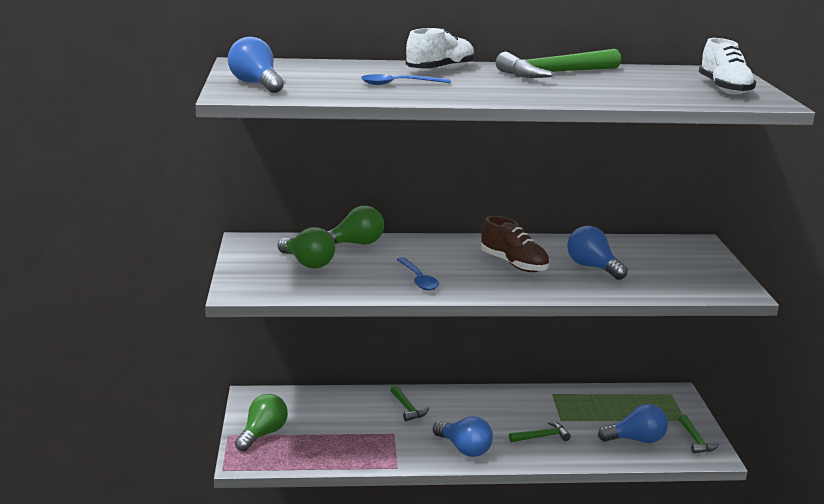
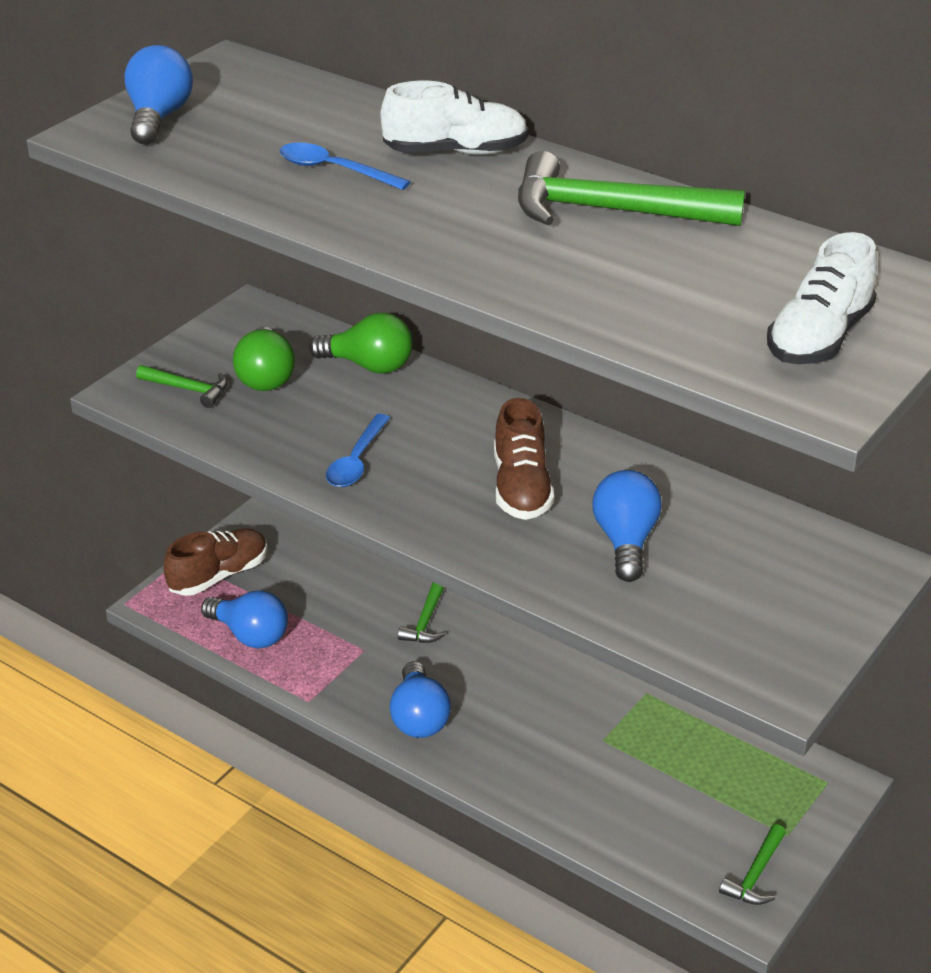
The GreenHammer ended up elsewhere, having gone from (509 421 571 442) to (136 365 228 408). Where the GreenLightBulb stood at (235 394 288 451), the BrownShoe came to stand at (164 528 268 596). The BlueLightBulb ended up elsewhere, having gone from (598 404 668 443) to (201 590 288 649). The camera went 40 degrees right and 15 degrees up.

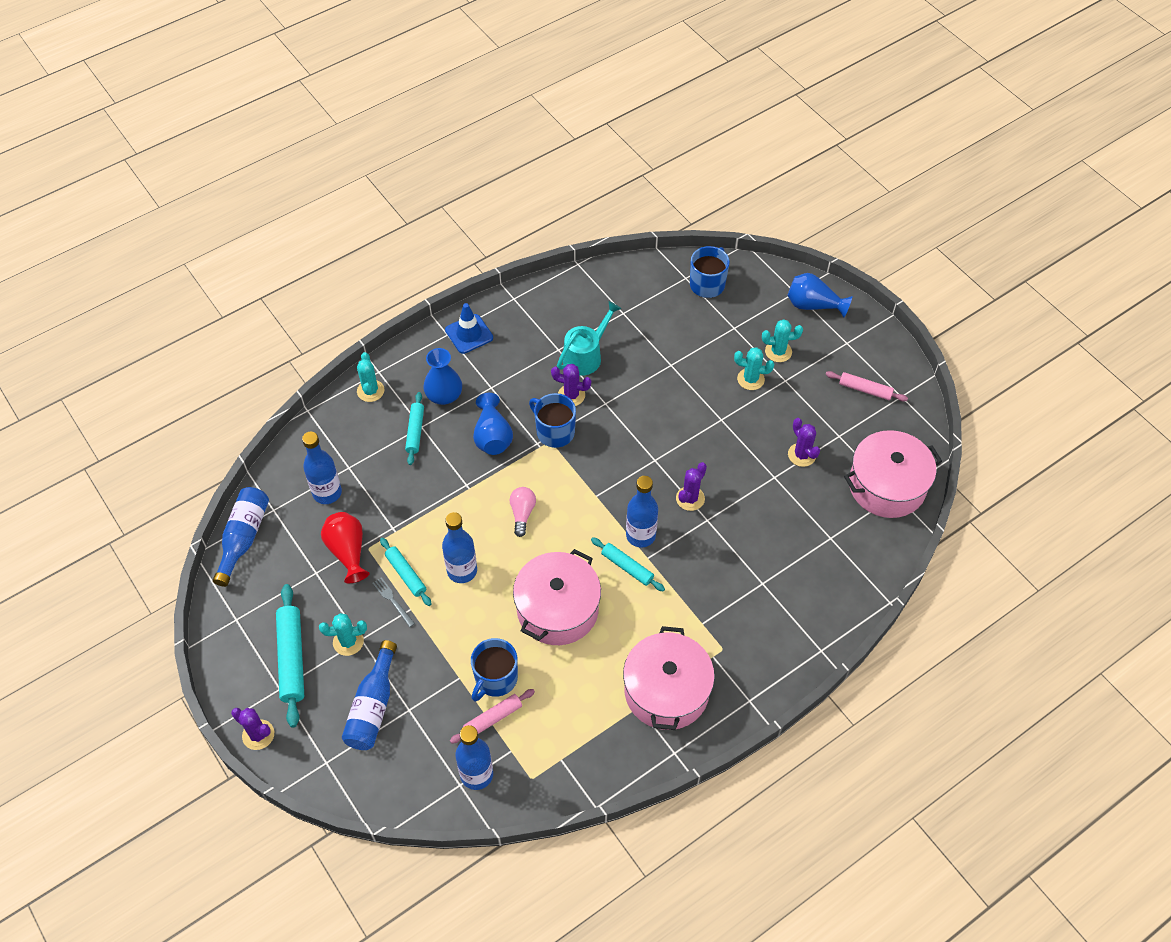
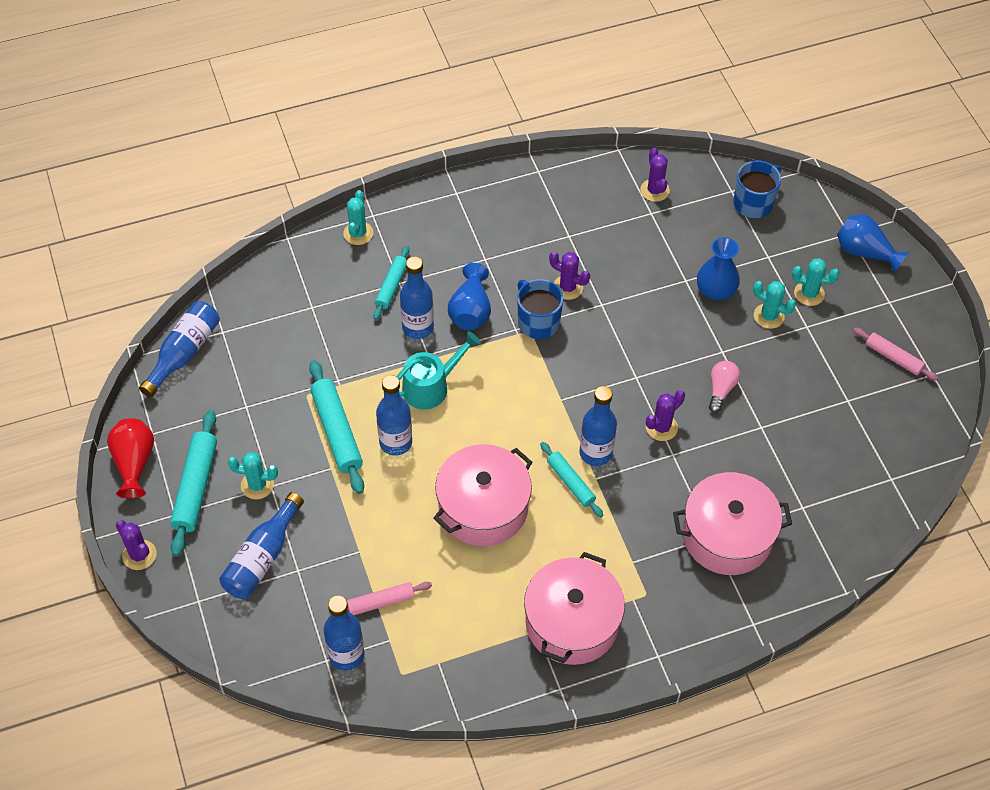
The RedVase ended up elsewhere, having gone from (321 512 370 583) to (107 418 154 498). The size of the TurquoiseRollingPin at (380 538 432 606) changed by a factor of 1.62. The TurquoiseWateringCan ended up elsewhere, having gone from (557 301 621 376) to (396 331 481 409). The BlueBottle ended up elsewhere, having gone from (302 432 342 504) to (400 256 434 339). The PurpleCactus ended up elsewhere, having gone from (788 418 820 467) to (640 148 670 202). The PinkPot ended up elsewhere, having gone from (844 430 942 518) to (673 472 792 575). The BlueVase ended up elsewhere, having gone from (423 348 462 405) to (697 237 740 300). The PinkLightBulb ended up elsewhere, having gone from (509 487 536 537) to (709 361 740 413). The second view lost the GreyFork at (372 577 415 627). The second view lost the BlueTrafficCone at (445 303 493 354). The second view lost the BlueMug at (471 638 518 701). The camera went 15 degrees right and 0 degrees up.

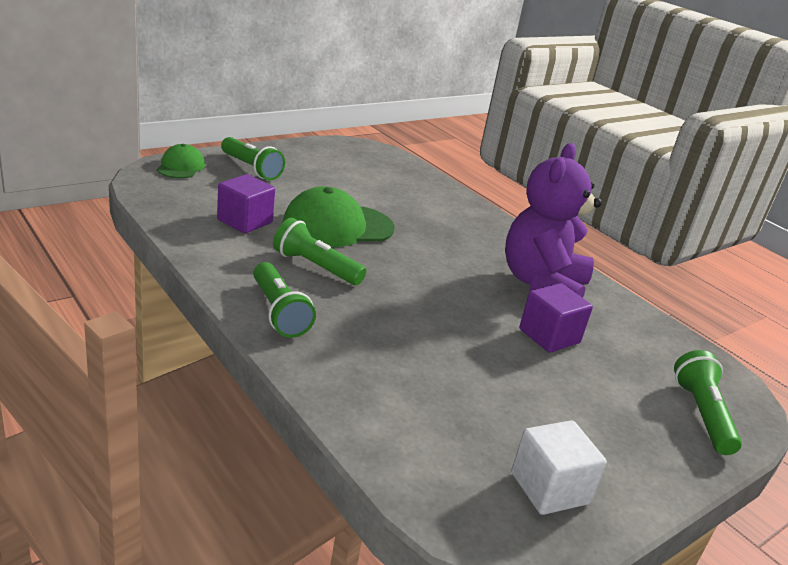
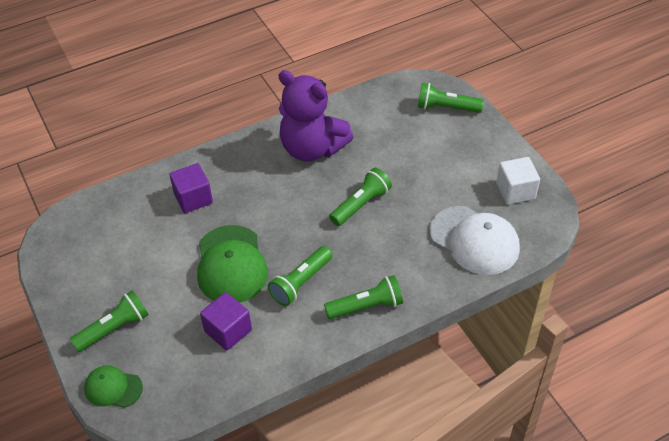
The PurpleCube ended up elsewhere, having gone from (519 283 593 353) to (170 163 213 213). The second view gained the GreenFlashlight at (329 168 392 226). The second view gained the WhiteCap at (430 206 520 275). The camera went 75 degrees left and 20 degrees up.

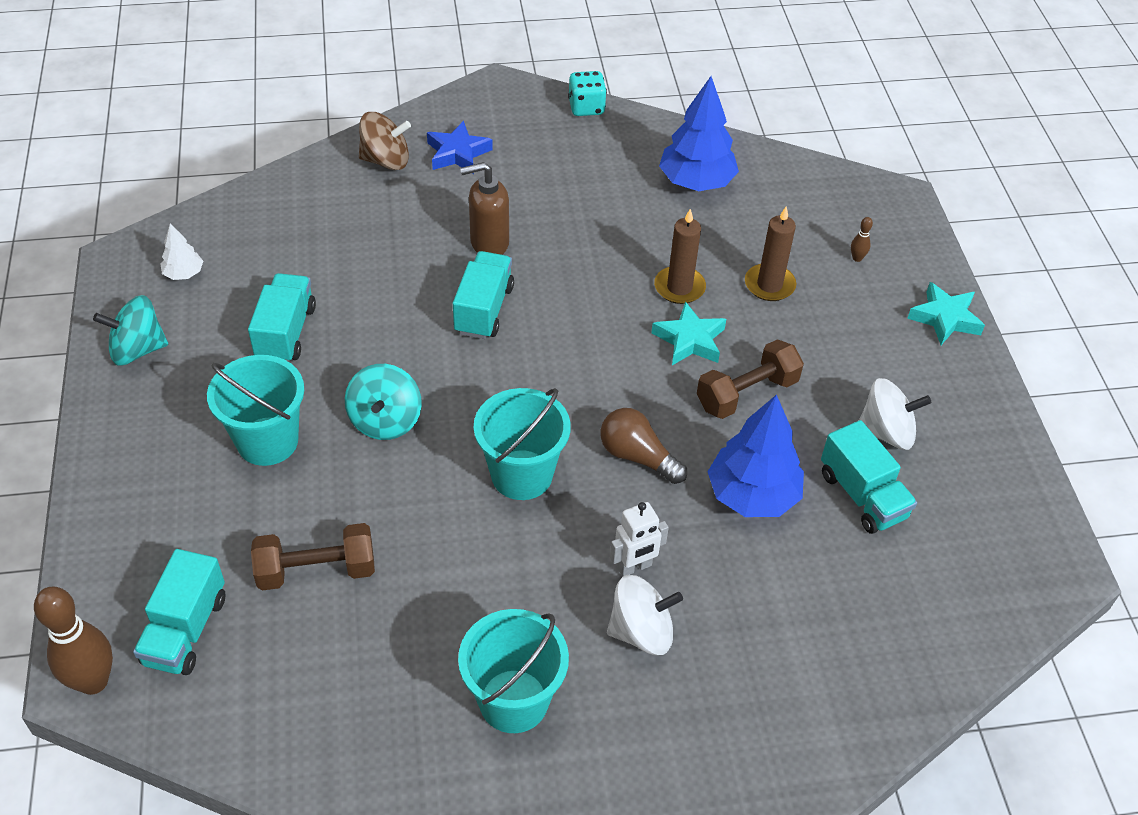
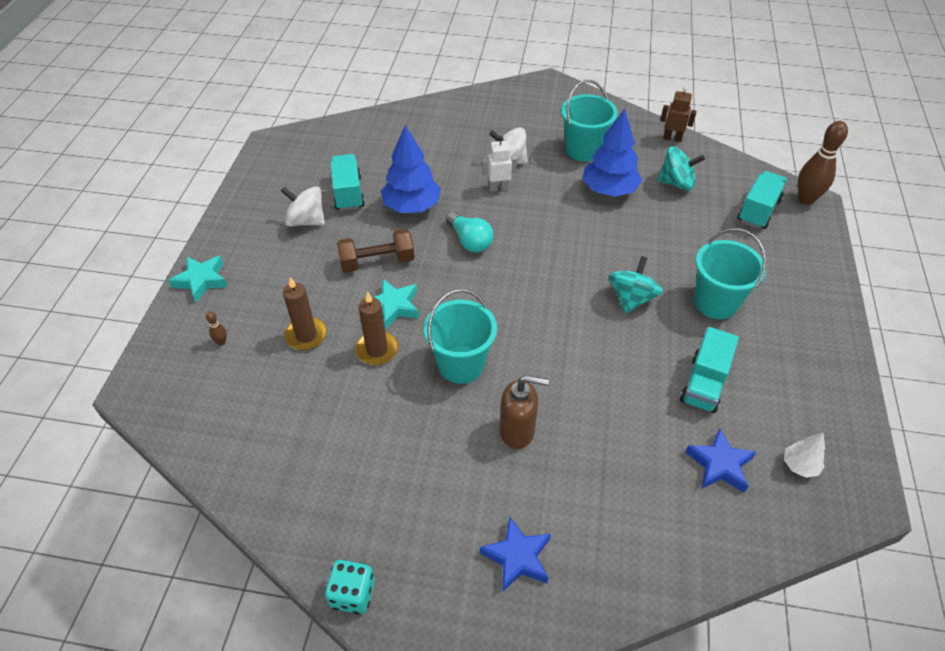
The TurquoiseBucket ended up elsewhere, having gone from (474 388 571 500) to (424 289 497 384). What was the BrownLightBulb at (601 408 687 484) turned into the TurquoiseLightBulb at (446 211 493 252). The BlueTree ended up elsewhere, having gone from (659 76 739 191) to (583 108 642 197). The TurquoiseSpinningTop ended up elsewhere, having gone from (93 295 168 366) to (657 146 705 191). The second view gained the BrownRobot at (660 86 697 142). The second view gained the BlueStar at (685 428 756 493). The second view lost the BrownDumbbell at (251 523 375 591). The second view lost the BrownSpinningTop at (359 112 411 170). The second view lost the TurquoiseTruck at (453 251 514 339). The camera went 160 degrees left and 0 degrees up.

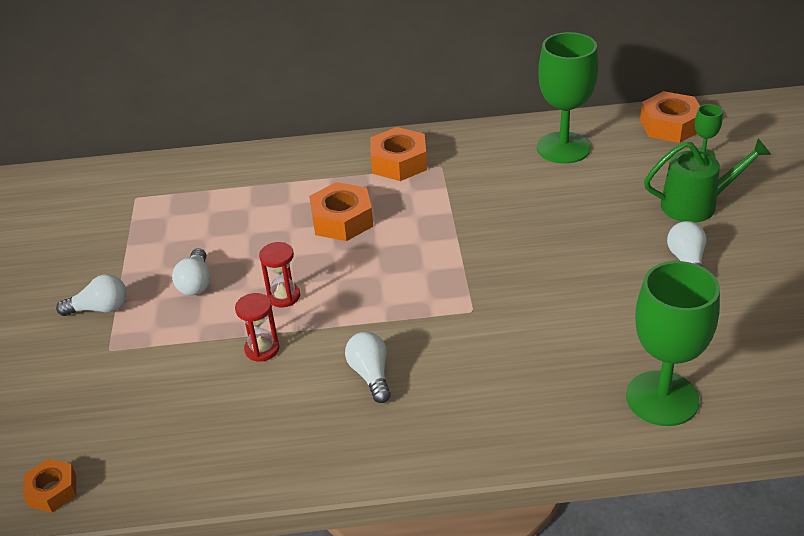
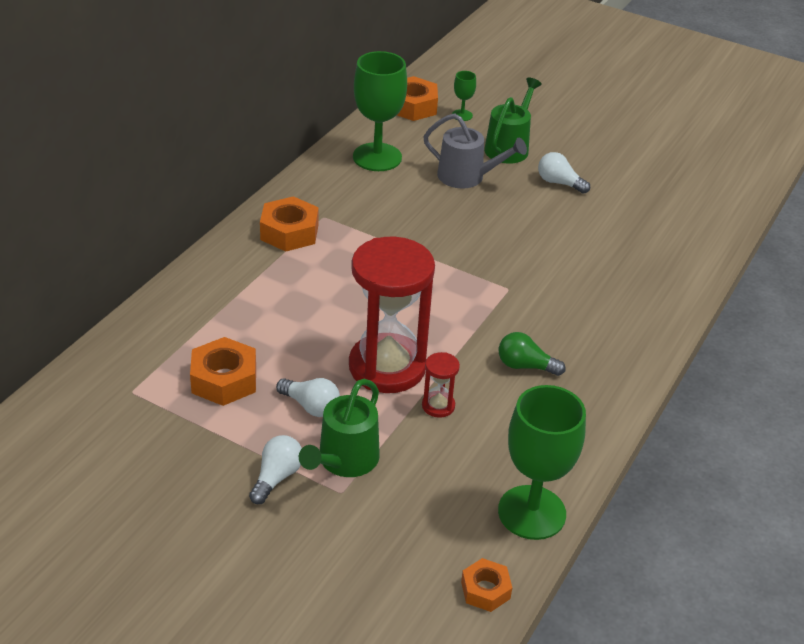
The OrangeNut ended up elsewhere, having gone from (309 182 373 241) to (190 337 256 406). The second view gained the GreenWateringCan at (299 379 380 477). The size of the RedHourglass at (259 242 300 307) changed by a factor of 2.40. The second view gained the GreyWateringCan at (423 113 527 189). The GreenGoblet ended up elsewhere, having gone from (626 261 720 426) to (498 385 586 540). What was the WhiteLightBulb at (345 332 391 403) turned into the GreenLightBulb at (499 332 566 376). The camera went 60 degrees left and 0 degrees up.

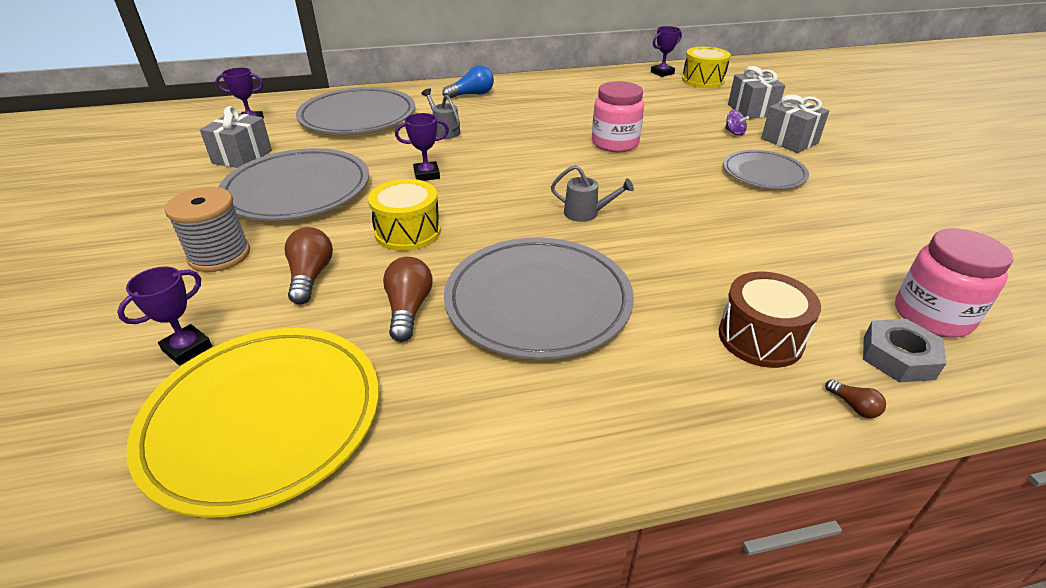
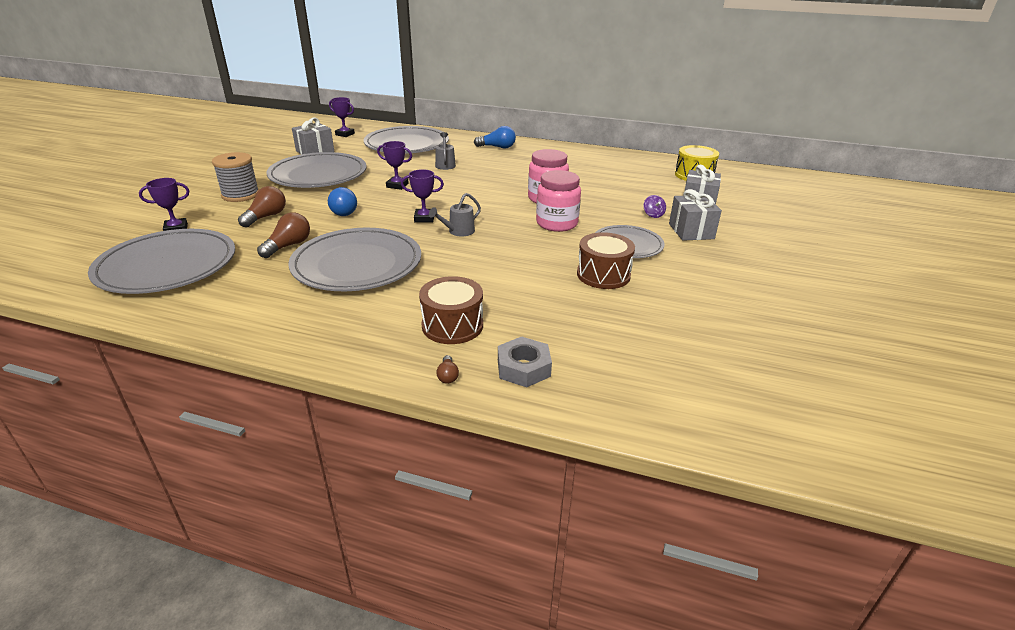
What was the YellowPlate at (126 328 379 518) turned into the GreyPlate at (88 229 235 294). Where the YellowDrum stood at (368 179 441 251), the BlueLightBulb came to stand at (328 187 357 216). The PurpleTrophy ended up elsewhere, having gone from (651 26 682 77) to (401 169 444 223). The GreyWateringCan at (551 165 634 222) ended up facing another way, 90 degrees clockwise from before. The PinkJar ended up elsewhere, having gone from (895 229 1013 338) to (536 170 581 232). The second view gained the BrownDrum at (577 232 635 289). The camera went 30 degrees right and 5 degrees down.

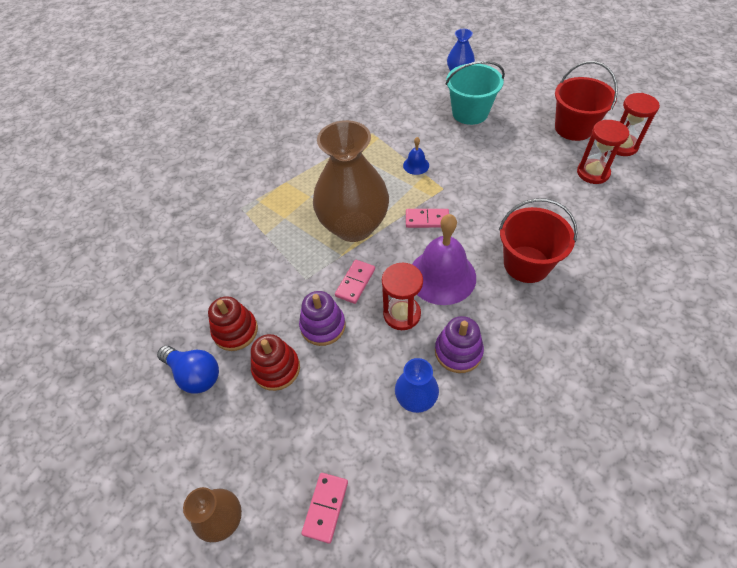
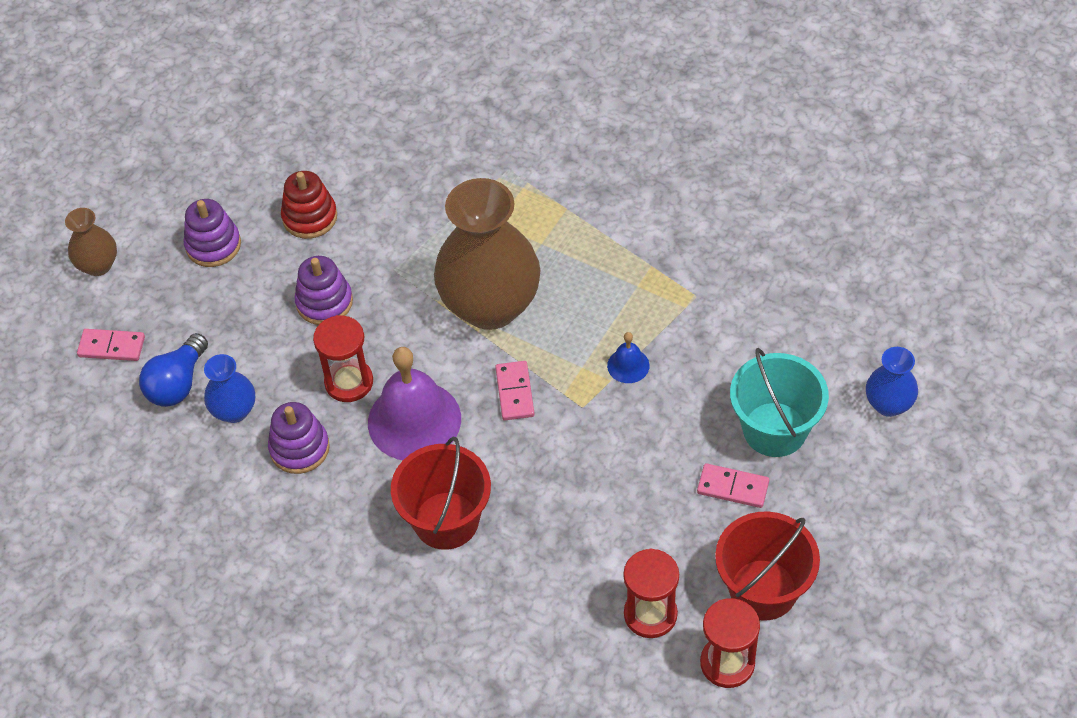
The BlueLightBulb ended up elsewhere, having gone from (157 346 219 394) to (139 333 208 407). The second view gained the PurpleStackingToy at (183 199 241 267). The PinkDomino ended up elsewhere, having gone from (335 260 375 304) to (697 463 769 508). The second view lost the RedStackingToy at (251 334 300 391). The camera went 80 degrees right and 0 degrees up.

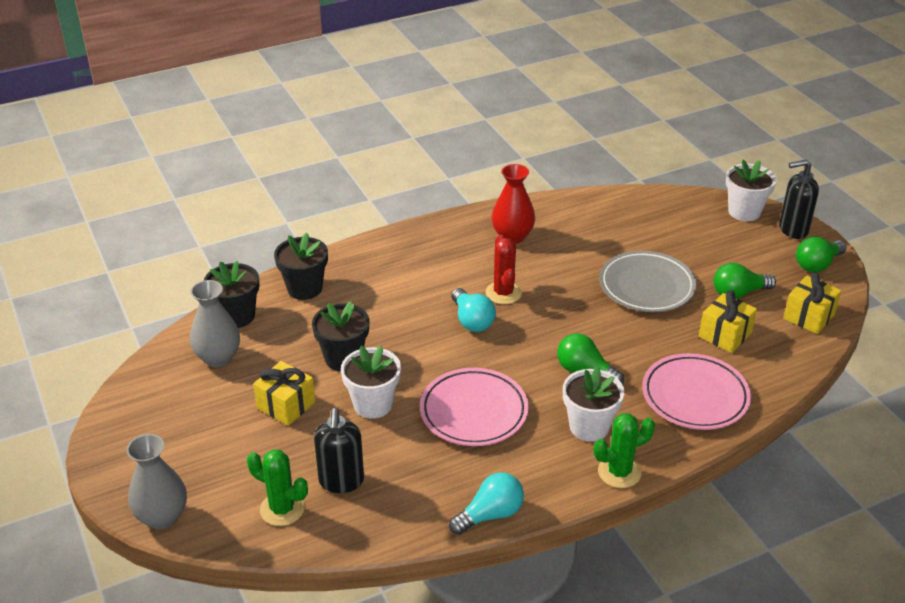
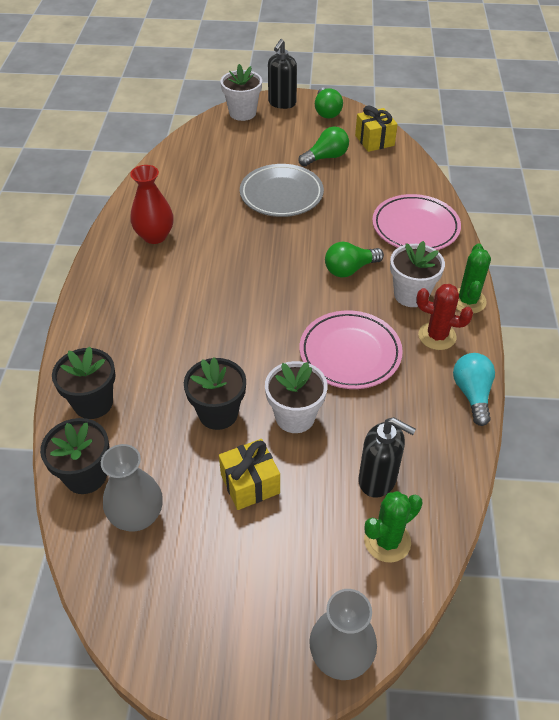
The GreenLightBulb at (714 263 776 299) ended up facing another way, 135 degrees counterclockwise from before. The RedCactus ended up elsewhere, having gone from (486 235 522 304) to (416 284 473 350). The second view lost the TurquoiseLightBulb at (451 288 496 332). The second view lost the YellowGift at (699 290 757 353). The camera went 60 degrees left and 10 degrees up.

